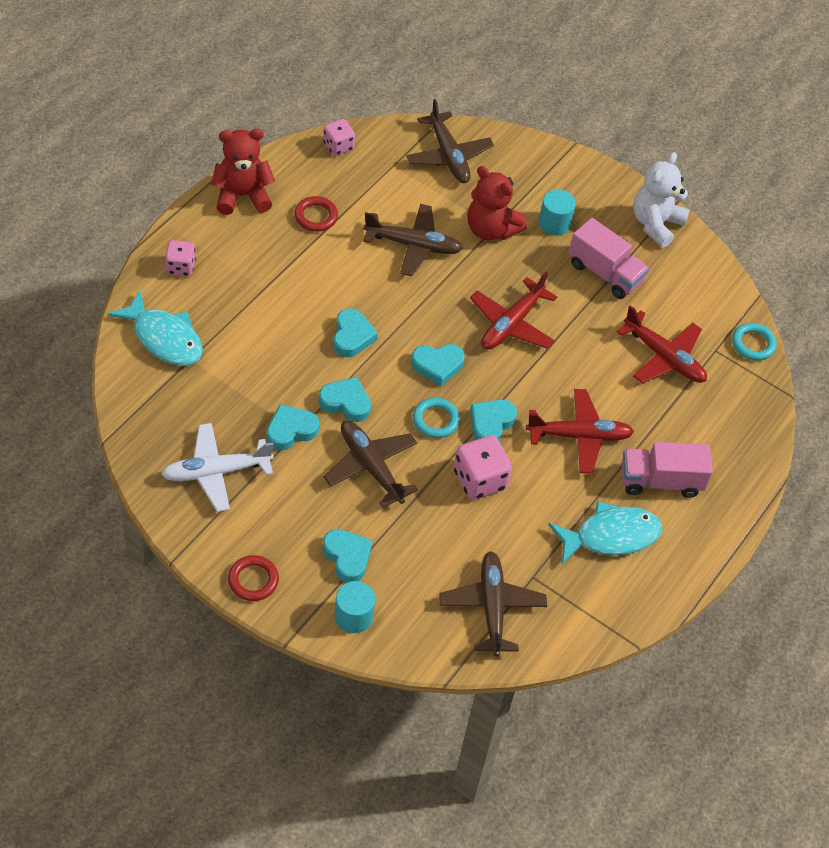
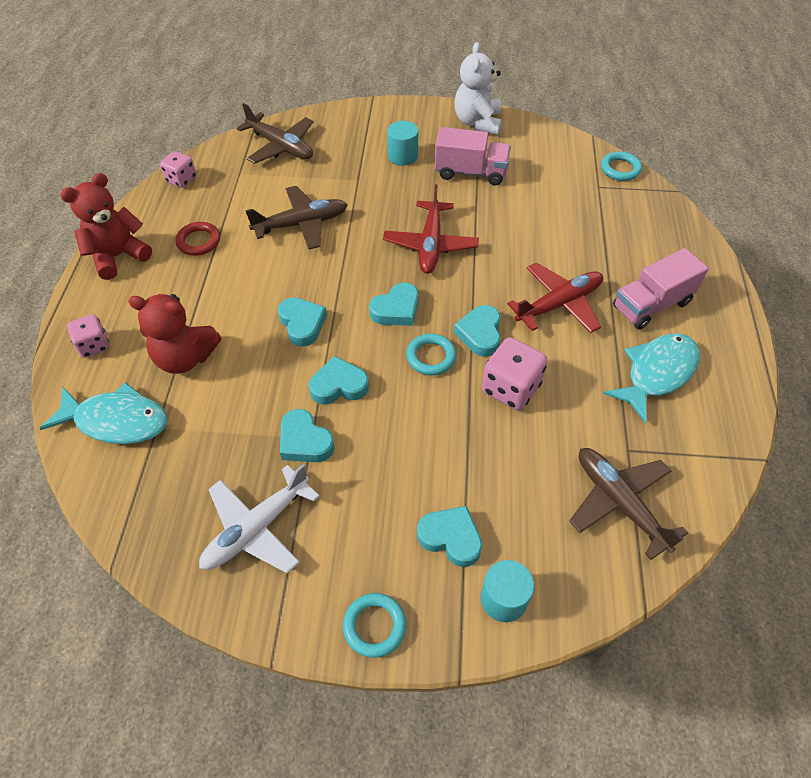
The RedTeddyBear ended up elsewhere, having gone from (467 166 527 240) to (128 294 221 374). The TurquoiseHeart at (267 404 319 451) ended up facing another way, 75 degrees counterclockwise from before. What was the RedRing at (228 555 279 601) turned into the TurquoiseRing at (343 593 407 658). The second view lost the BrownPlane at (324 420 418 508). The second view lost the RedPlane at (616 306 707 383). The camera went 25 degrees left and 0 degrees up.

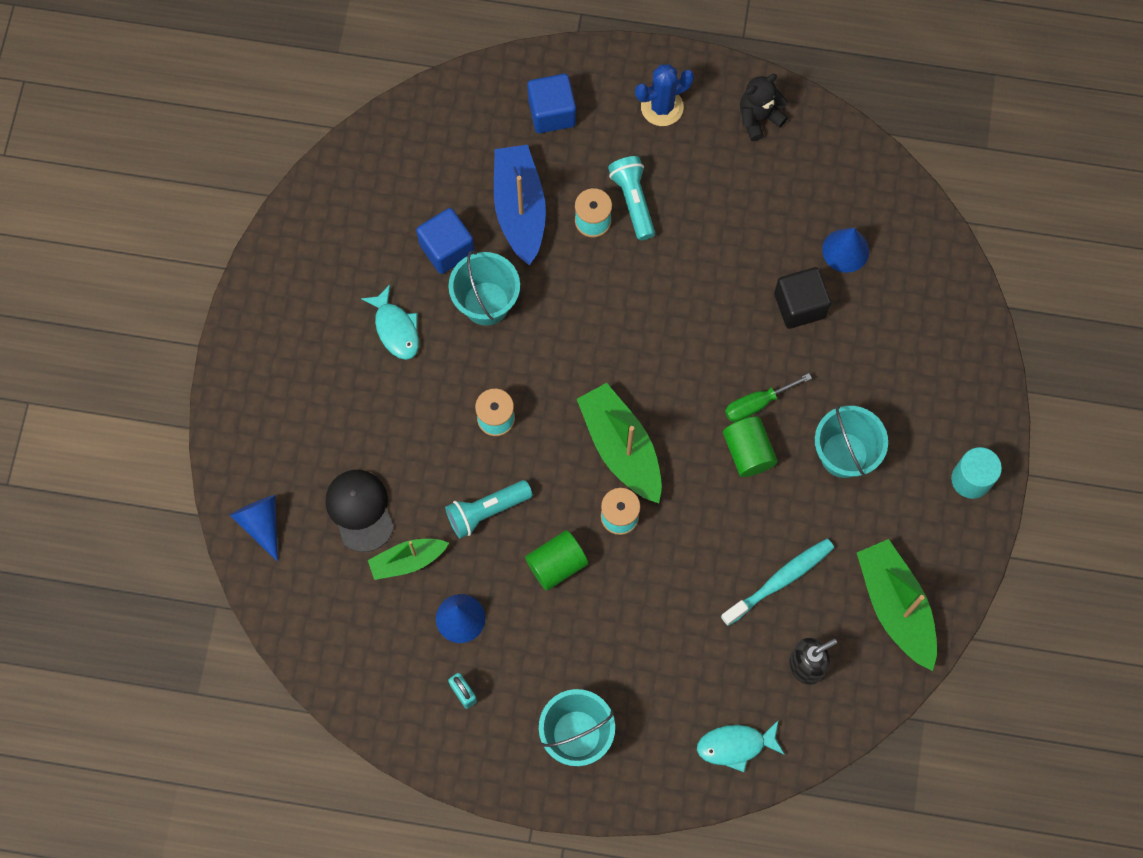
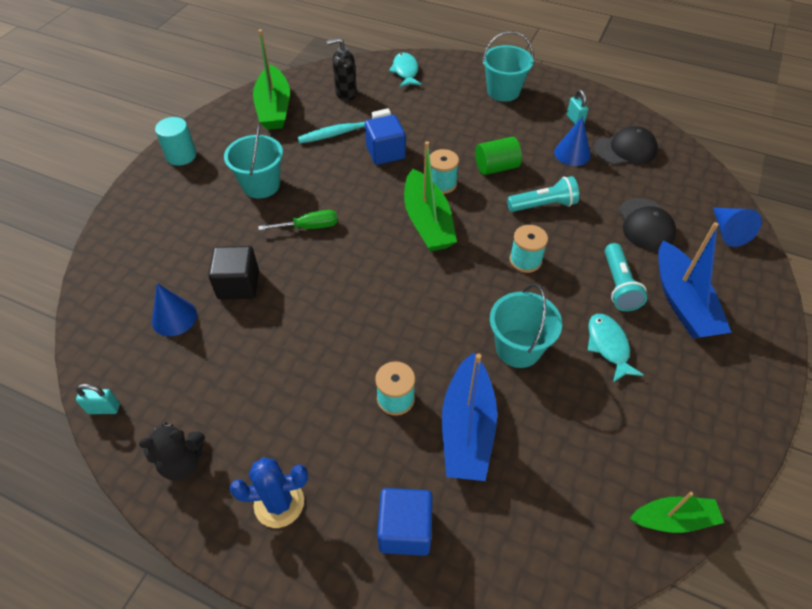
The second view gained the TurquoisePadlock at (76 384 120 414). The BlueCube ended up elsewhere, having gone from (416 208 475 274) to (365 115 405 165). The TurquoiseFish at (697 720 785 772) ended up facing another way, 105 degrees counterclockwise from before. The second view gained the BlackCap at (594 126 658 165). The TurquoiseFlashlight ended up elsewhere, having gone from (608 156 655 240) to (605 243 647 311). The GreenBoat ended up elsewhere, having gone from (368 539 449 580) to (630 492 724 533). The second view gained the BlueBoat at (658 222 732 339). The second view lost the GreenCylinder at (723 416 778 477). The camera went 165 degrees left and 20 degrees down.

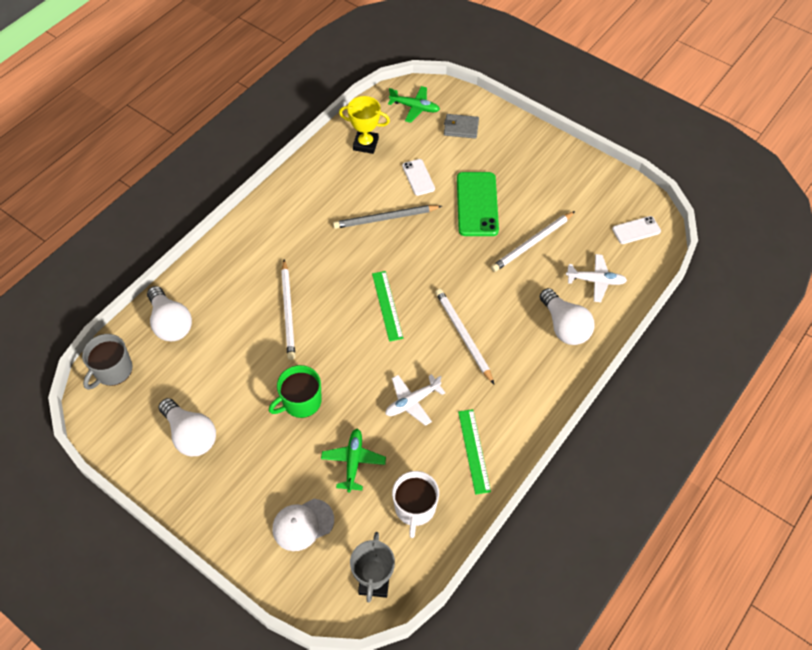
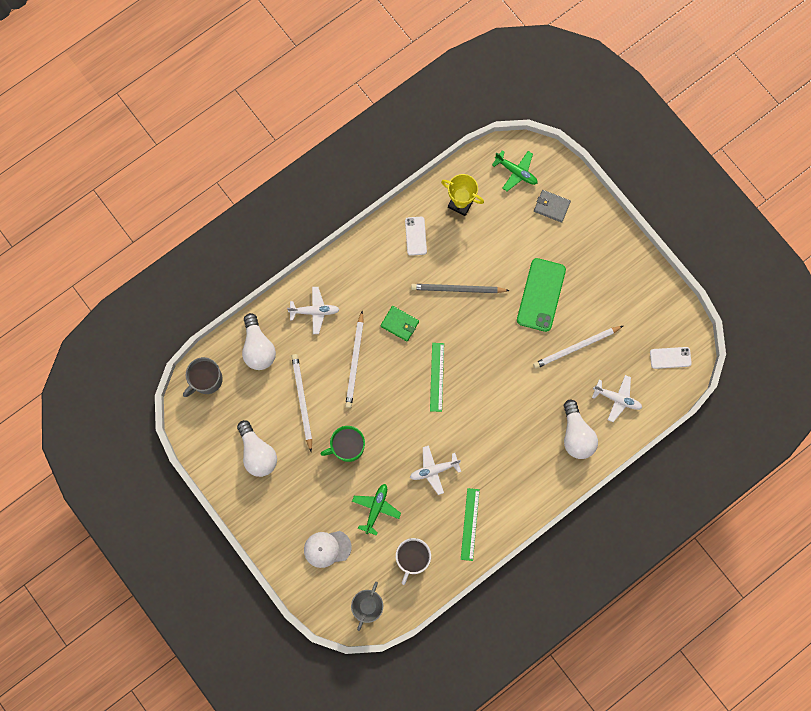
The second view gained the WhitePlane at (287 287 340 334). The WhitePencil ended up elsewhere, having gone from (435 289 494 384) to (291 354 312 451). The second view gained the GreenWallet at (380 306 419 341). The WhitePhone ended up elsewhere, having gone from (402 159 435 196) to (405 217 427 256). The camera went 15 degrees right and 20 degrees up.

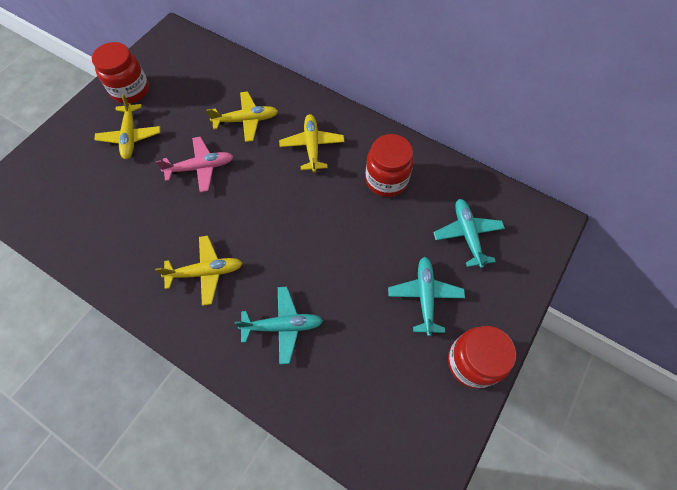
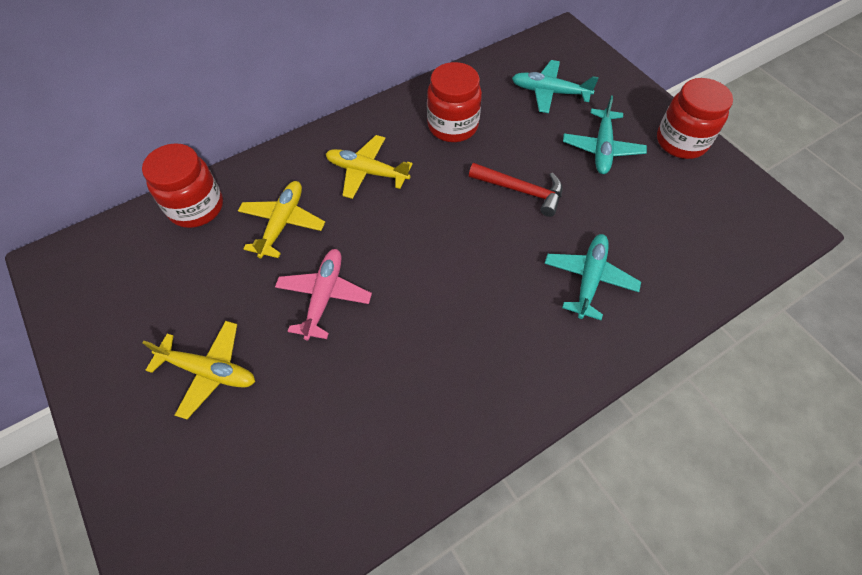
The RedJar ended up elsewhere, having gone from (92 42 149 103) to (142 143 223 228). The second view gained the RedHammer at (469 163 563 217). The TurquoisePlane at (388 257 465 336) ended up facing another way, 105 degrees counterclockwise from before. The second view lost the YellowPlane at (155 236 243 306). The camera went 65 degrees left and 5 degrees down.

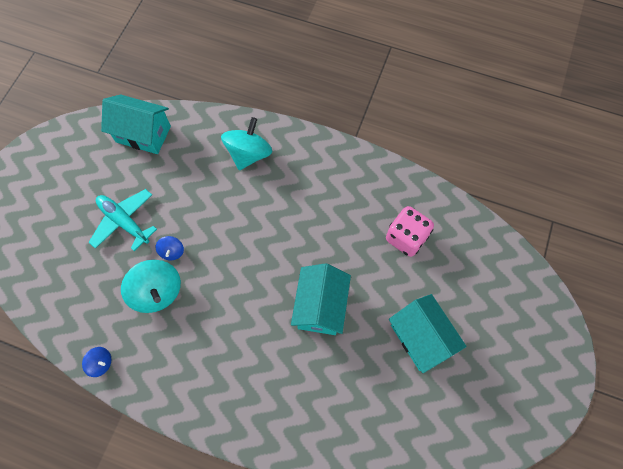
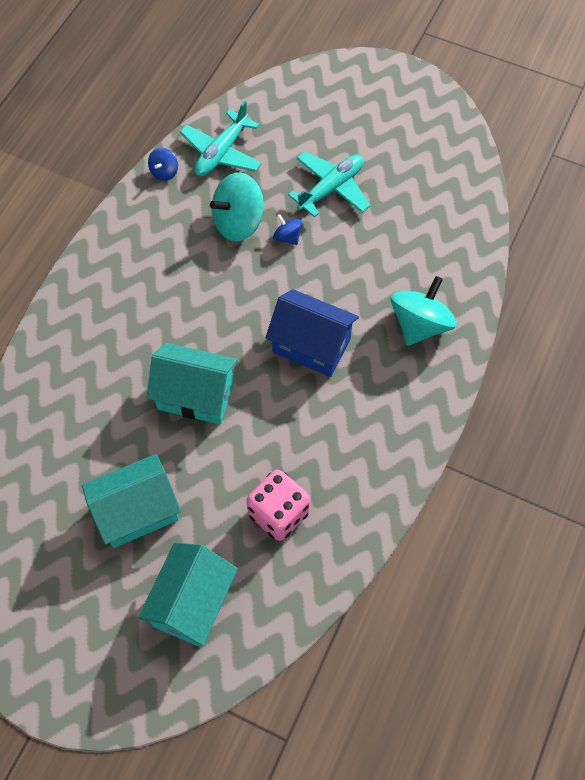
The TurquoiseHouse ended up elsewhere, having gone from (101 94 171 154) to (138 543 238 647). The second view gained the TurquoisePlane at (180 101 262 177). The second view gained the BlueHouse at (266 289 359 377). The BlueSpinningTop at (155 236 184 260) ended up facing another way, 45 degrees clockwise from before. The TurquoiseSpinningTop at (221 117 272 170) ended up facing another way, 90 degrees counterclockwise from before. The camera went 95 degrees right and 5 degrees down.

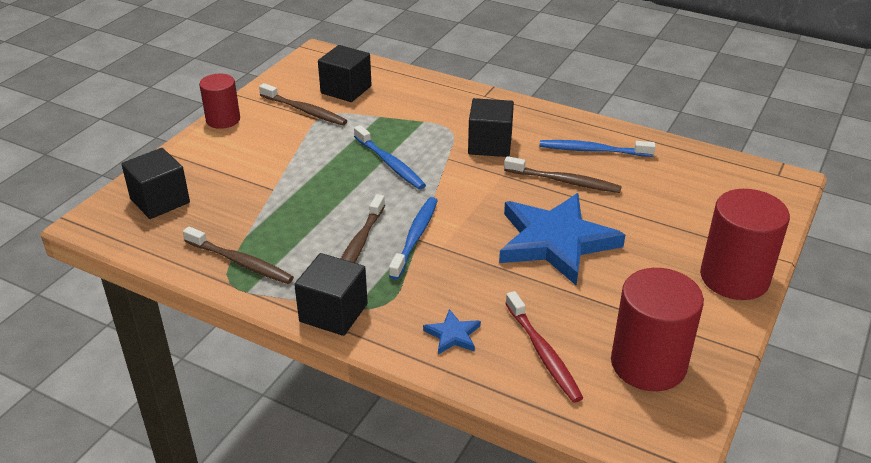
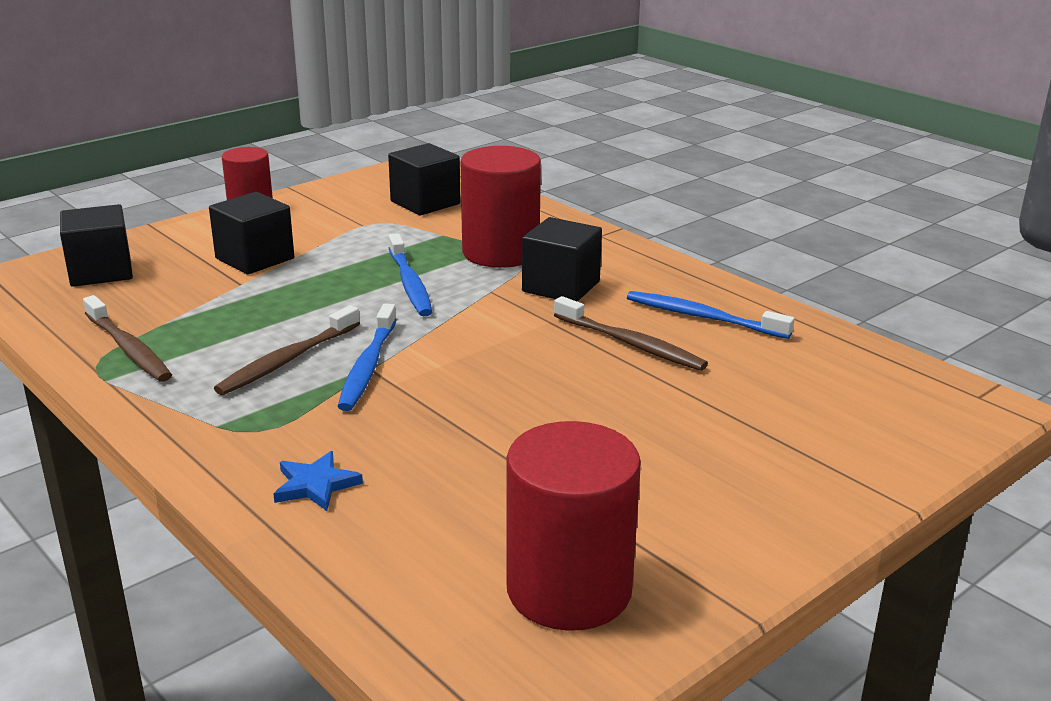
The BlackCube ended up elsewhere, having gone from (294 253 368 336) to (209 192 294 275). The BlueToothbrush at (389 197 438 280) ended up facing another way, 150 degrees clockwise from before. The RedCylinder ended up elsewhere, having gone from (700 189 790 300) to (461 146 541 268). The second view lost the BrownToothbrush at (259 83 347 126). The second view lost the BlueStar at (499 193 625 286). The second view lost the RedToothbrush at (505 291 583 403). The camera went 20 degrees right and 10 degrees down.

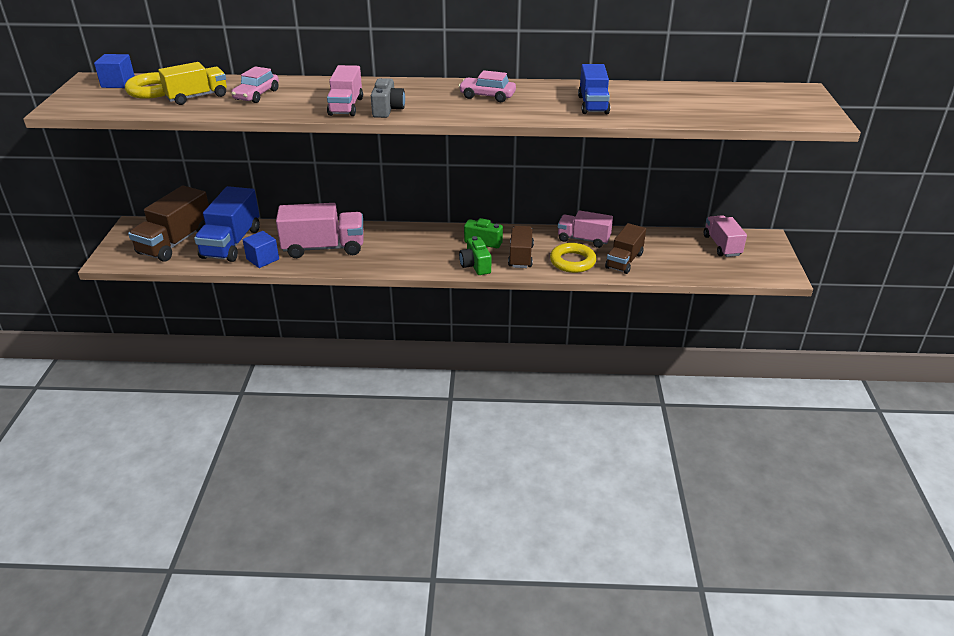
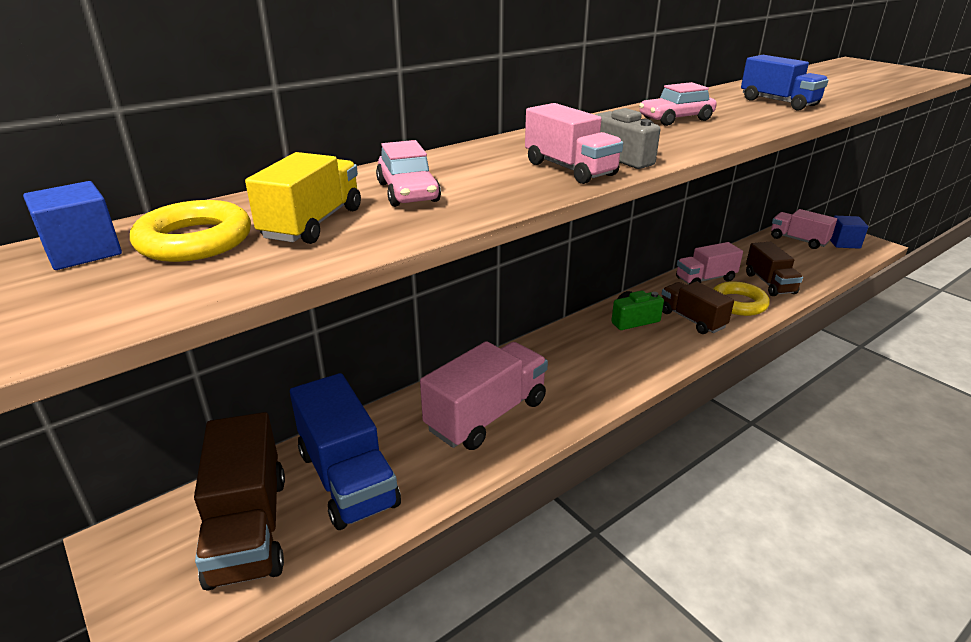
The BlueCube ended up elsewhere, having gone from (243 231 279 268) to (830 216 868 249). The second view lost the GreenCamera at (459 236 491 275). The camera went 40 degrees left and 5 degrees down.

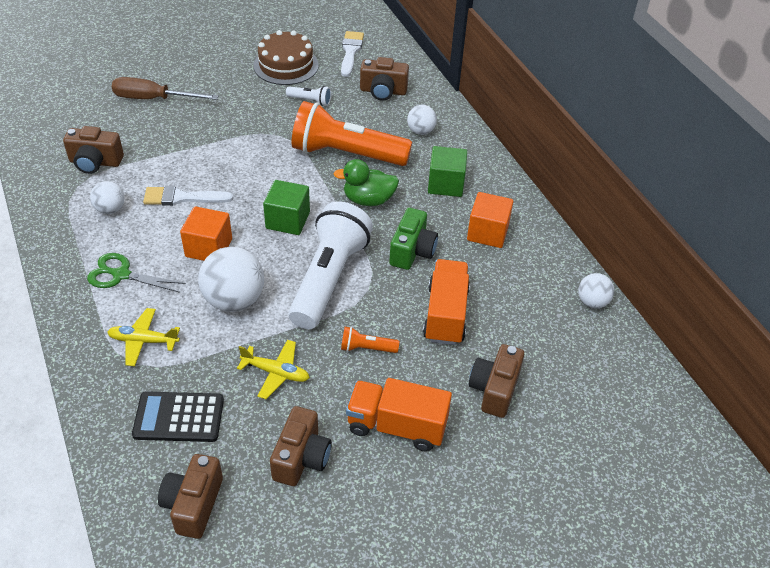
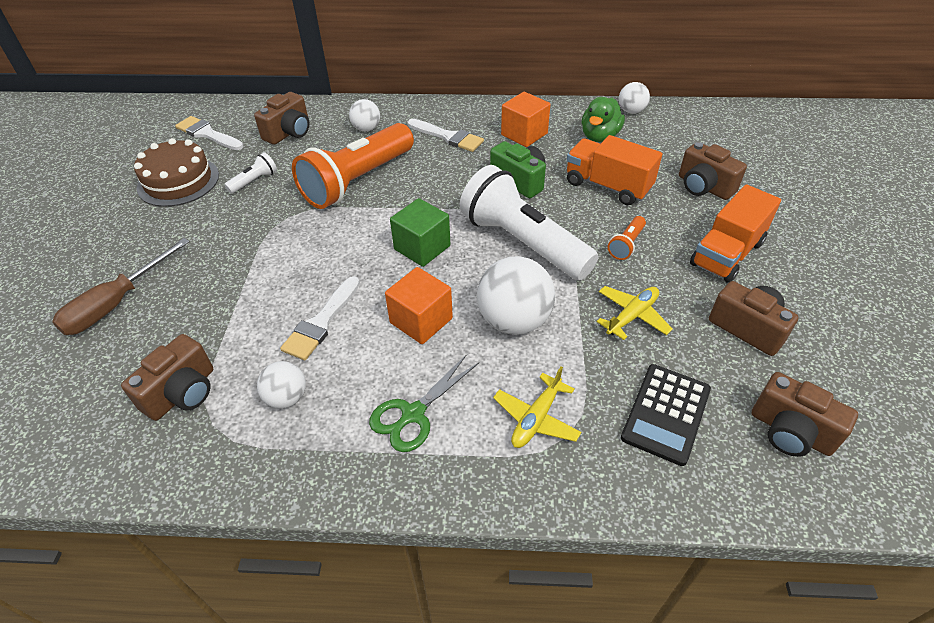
Where the GreenCube stood at (428 146 467 197), the WhiteBrush came to stand at (408 119 484 152). The GreenDuck ended up elsewhere, having gone from (334 159 399 206) to (582 97 625 142). The camera went 60 degrees left and 0 degrees up.

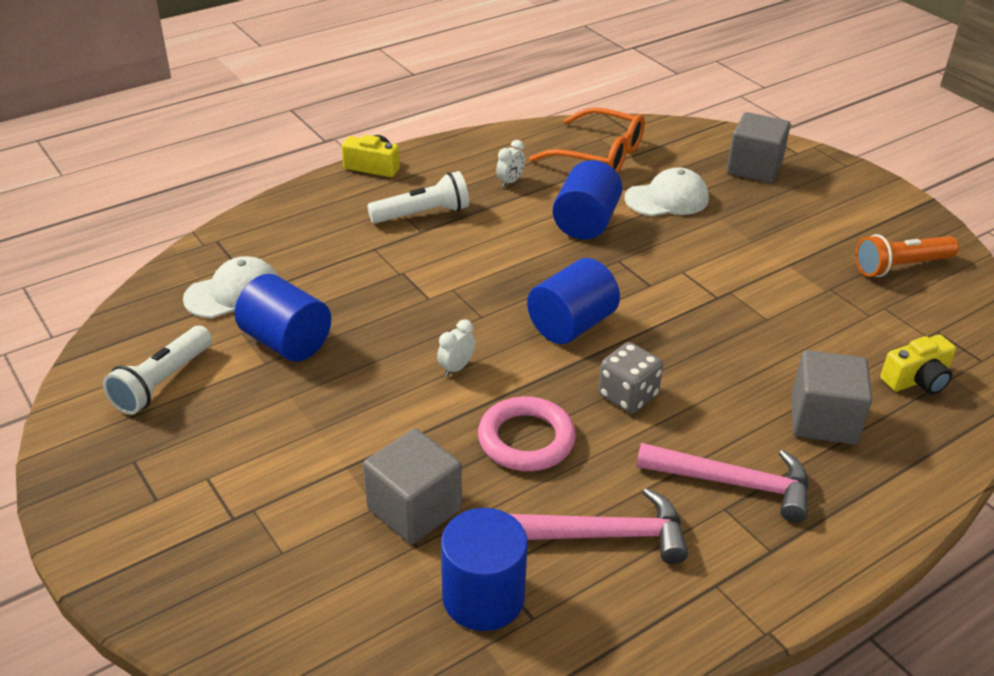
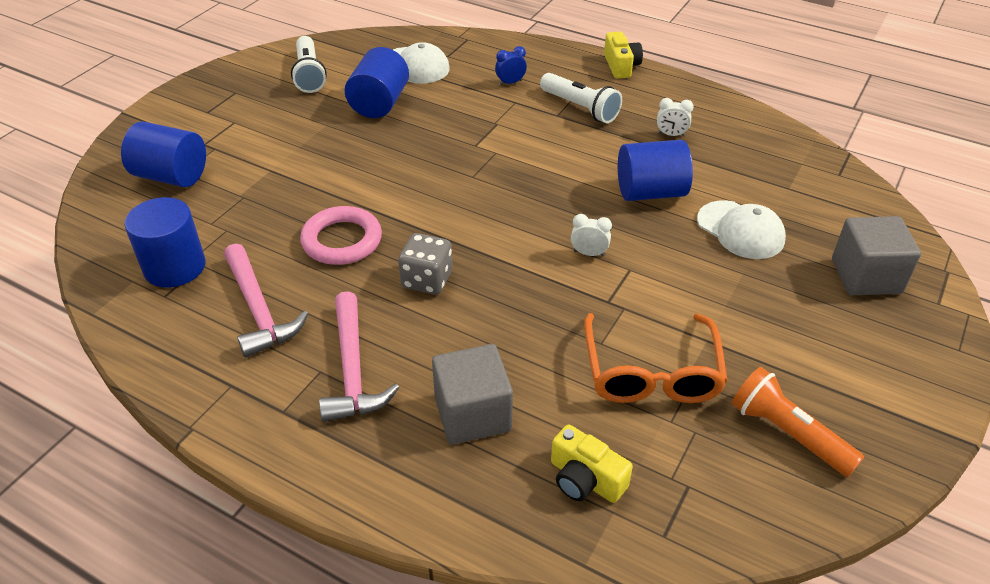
The BlueCylinder ended up elsewhere, having gone from (527 258 620 344) to (121 121 206 187). The WhiteFlashlight at (103 326 212 415) ended up facing another way, 105 degrees counterclockwise from before. The second view gained the BlueClock at (495 46 527 86). The WhiteClock ended up elsewhere, having gone from (437 319 475 377) to (571 214 612 256). The OrangeGlasses ended up elsewhere, having gone from (529 107 645 173) to (584 313 728 403). The second view lost the GreyCube at (363 428 462 544). The camera went 65 degrees right and 5 degrees up.

